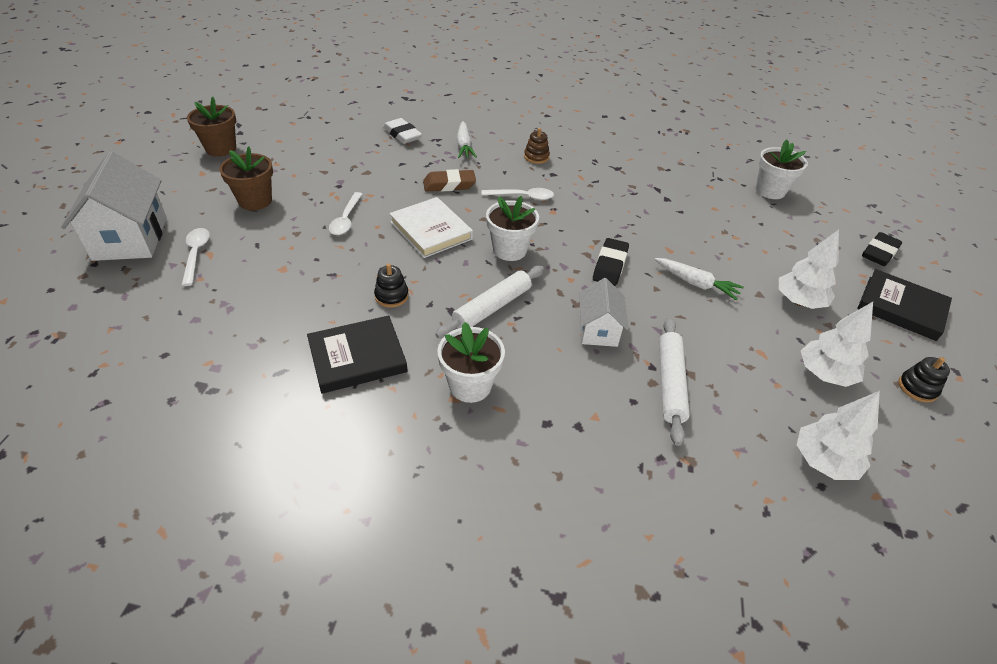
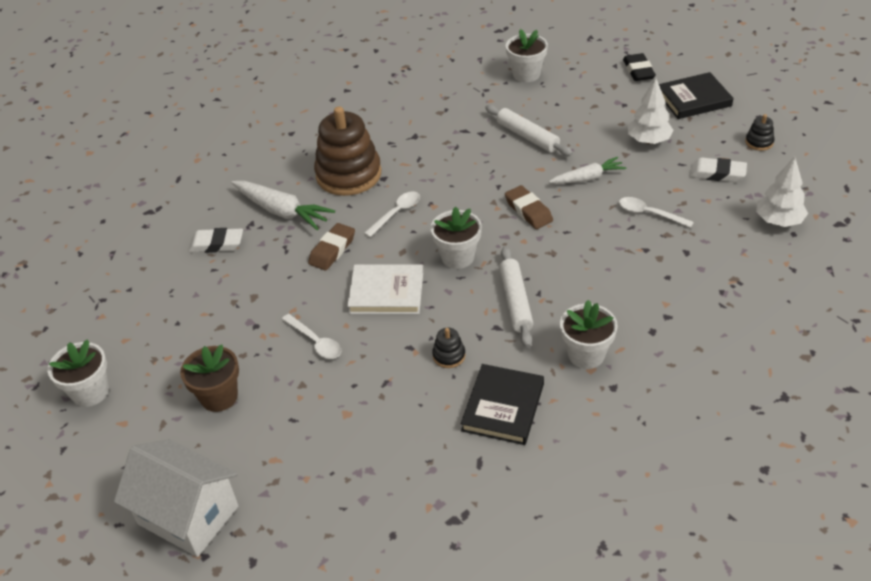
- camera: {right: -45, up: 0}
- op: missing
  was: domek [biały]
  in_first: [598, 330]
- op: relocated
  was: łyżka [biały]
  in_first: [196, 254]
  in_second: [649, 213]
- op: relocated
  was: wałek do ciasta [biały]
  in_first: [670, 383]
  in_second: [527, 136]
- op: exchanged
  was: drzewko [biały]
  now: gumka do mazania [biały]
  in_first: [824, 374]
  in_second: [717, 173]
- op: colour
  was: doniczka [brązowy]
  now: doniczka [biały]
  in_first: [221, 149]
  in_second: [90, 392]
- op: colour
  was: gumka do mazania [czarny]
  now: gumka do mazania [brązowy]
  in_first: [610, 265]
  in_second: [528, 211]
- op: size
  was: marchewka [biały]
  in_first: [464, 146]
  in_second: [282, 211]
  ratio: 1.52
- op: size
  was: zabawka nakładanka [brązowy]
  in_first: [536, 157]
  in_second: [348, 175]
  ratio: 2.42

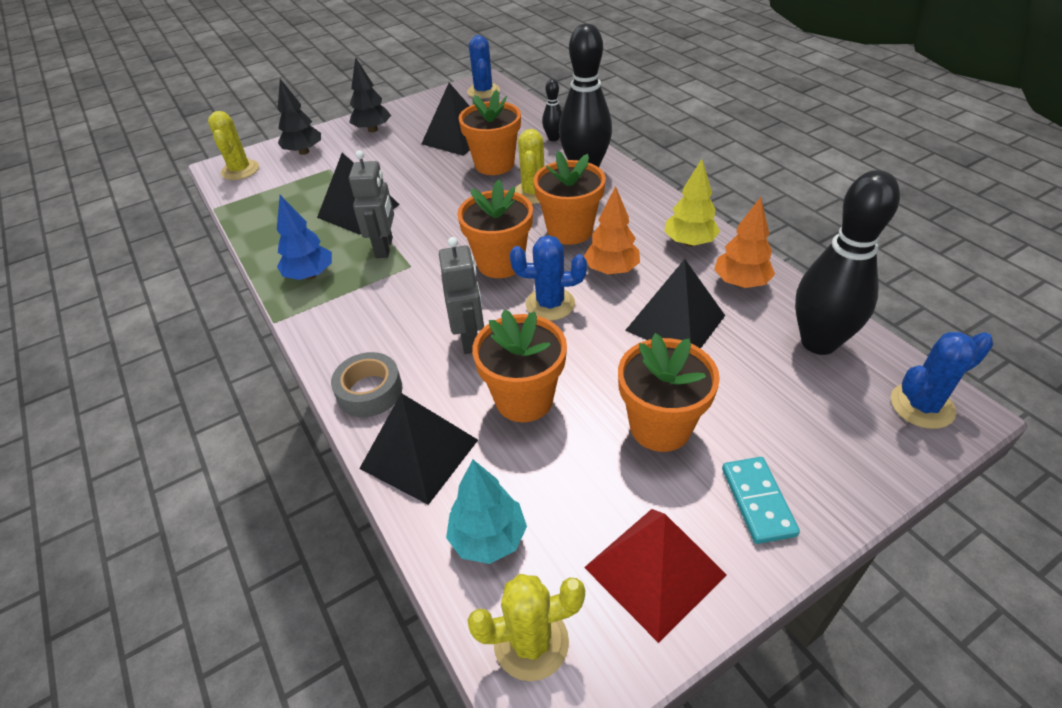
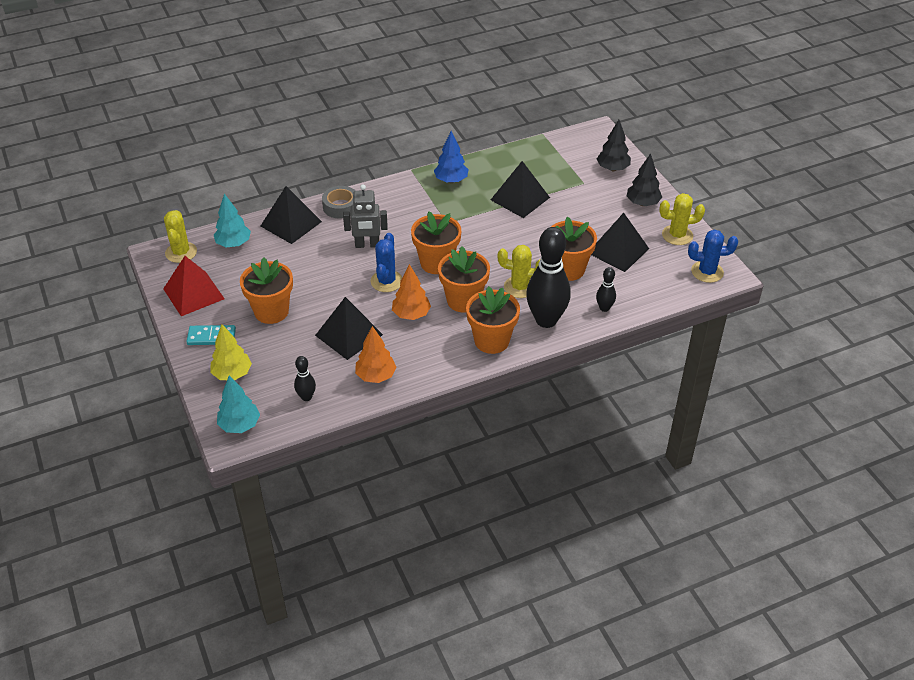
- camera: {right: 95, up: 0}
- op: missing
  was: robot [szary]
  in_first: [385, 247]
- op: relocated
  was: kaktus [żółty]
  in_first: [240, 170]
  in_second: [677, 235]
- op: relocated
  was: doniczka [pomarańczowy]
  in_first: [524, 399]
  in_second: [491, 341]
- op: relocated
  was: drzewko [żółty]
  in_first: [689, 242]
  in_second: [232, 374]
- op: exchanged
  was: kaktus [niebieski]
  now: drzewko [turkusowy]
  in_first: [922, 406]
  in_second: [240, 425]
- op: size
  was: kręgiel [czarny]
  in_first: [818, 342]
  in_second: [306, 397]
  ratio: 0.46

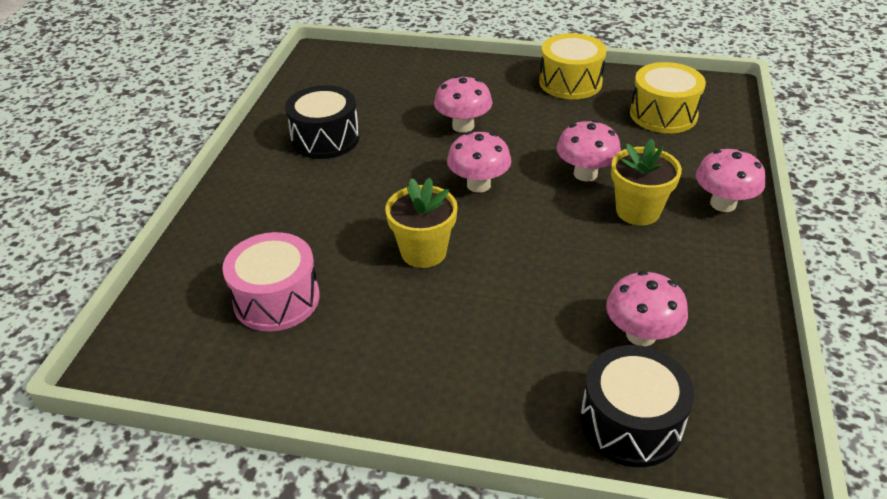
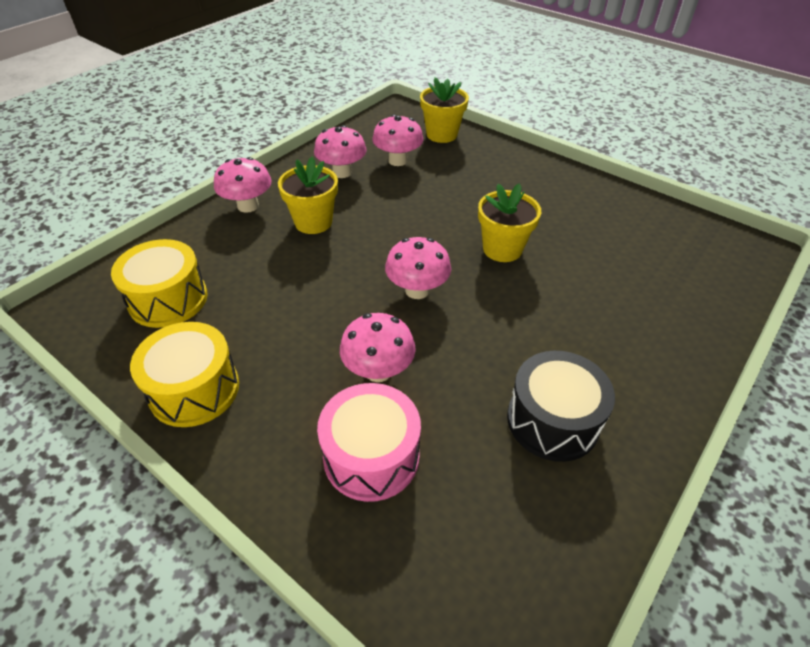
- camera: {right: -155, up: 5}
- op: relocated
  was: bęben [różowy]
  in_first: [276, 299]
  in_second: [371, 456]
- op: relocated
  was: grzyb [różowy]
  in_first: [585, 174]
  in_second: [342, 172]
- op: exchanged
  was: bęben [czarny]
  now: doniczka [żółty]
  in_first: [630, 423]
  in_second: [442, 134]

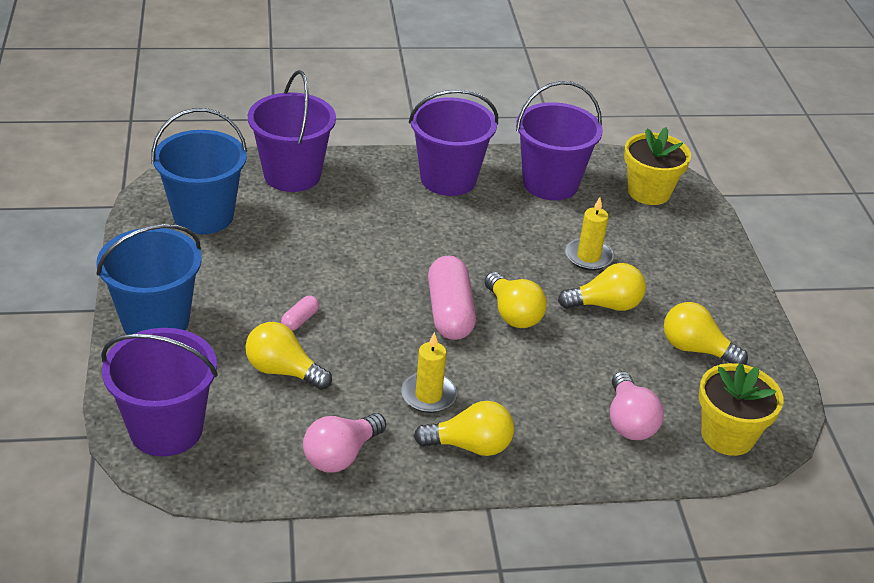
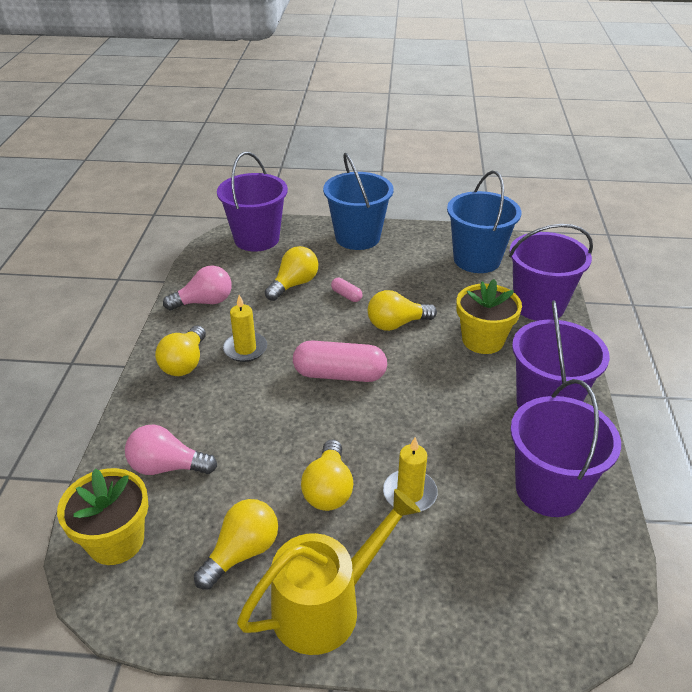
- camera: {right: 105, up: 0}
- op: appeared
  now: konewka [żółty]
  in_second: [327, 605]
- op: relocated
  was: żarówka [żółty]
  in_first: [513, 314]
  in_second: [396, 324]
- op: relocated
  was: doniczka [żółty]
  in_first: [648, 192]
  in_second: [483, 340]
- op: spun
  was: żarówka [różowy]
  in_first: [341, 455]
  in_second: [204, 302]
  clockwise: 105

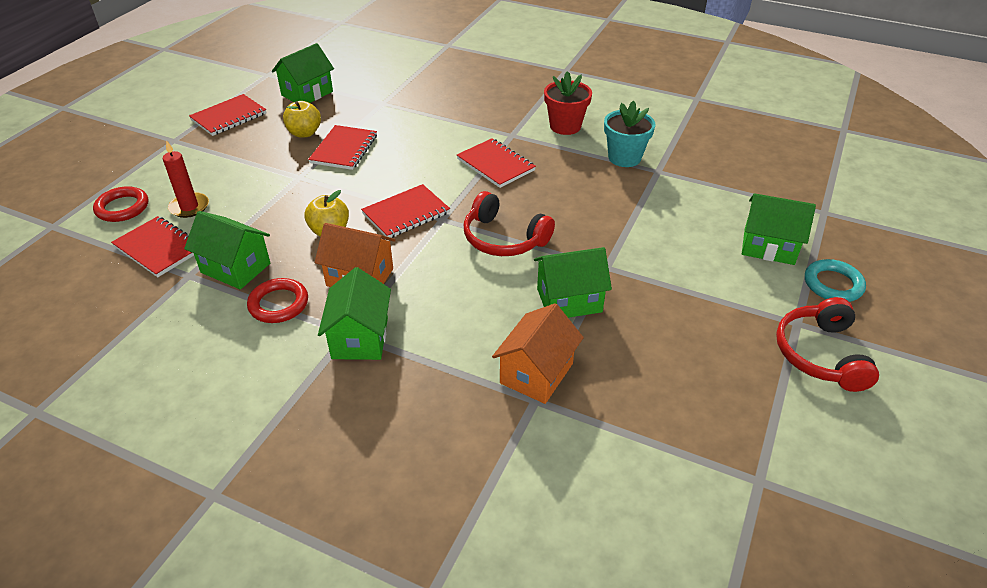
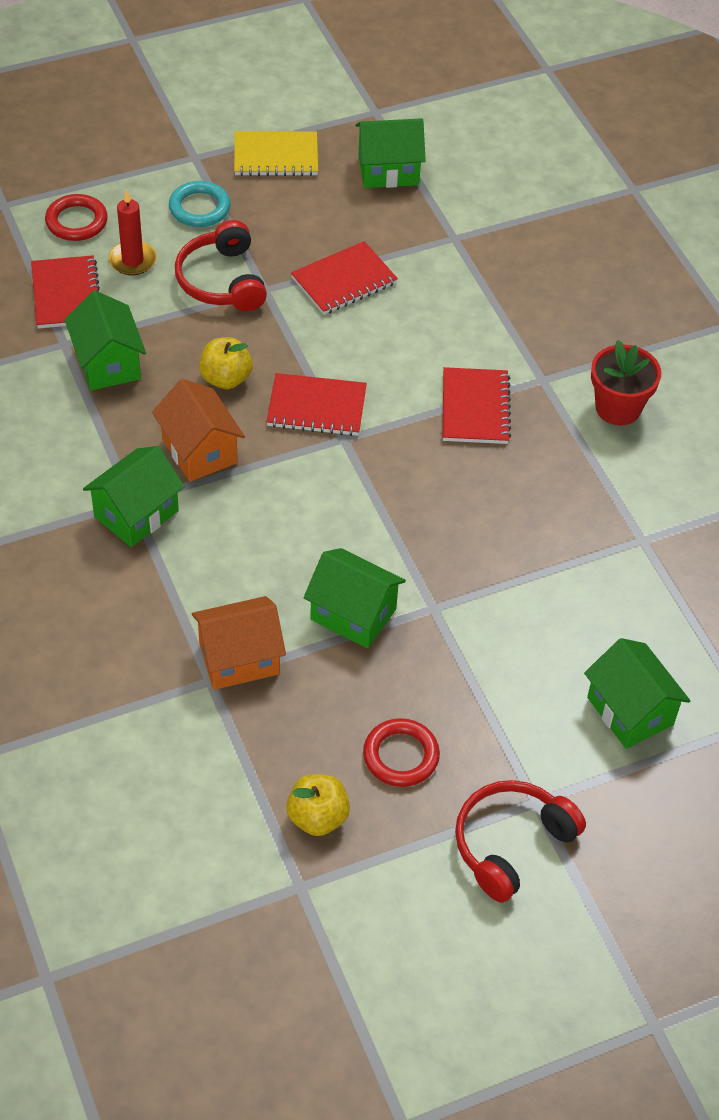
- camera: {right: 40, up: 10}
- op: missing
  was: doniczka [turkusowy]
  in_first: [624, 158]
- op: relocated
  was: pierścień [czerwony]
  in_first: [278, 304]
  in_second: [401, 756]
- op: relocated
  was: jabłko [żółty]
  in_first: [304, 133]
  in_second: [317, 817]
- op: relocated
  was: słuchawki [czerwony]
  in_first: [503, 238]
  in_second: [222, 280]
- op: relocated
  was: pierścień [turkusowy]
  in_first: [833, 284]
  in_second: [199, 208]
- op: colour
  was: zeszyt [czerwony]
  now: zeszyt [żółty]
  in_first: [229, 117]
  in_second: [276, 156]

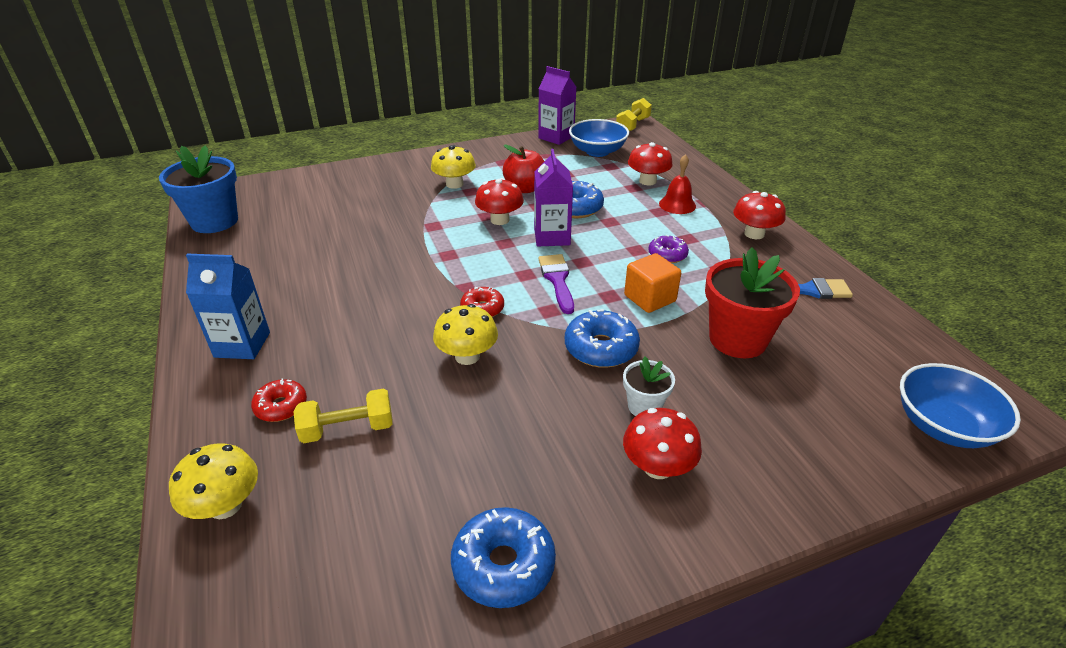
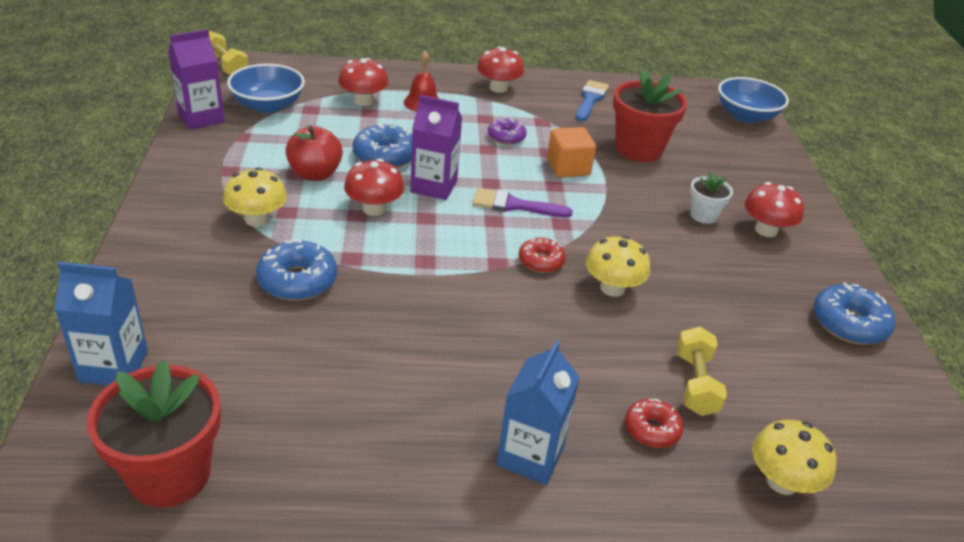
- camera: {right: -75, up: 0}
- op: appeared
  now: karton mleka [niebieski]
  in_second: [114, 367]
- op: relocated
  was: donut [niebieski]
  in_first: [601, 348]
  in_second: [297, 281]
- op: colour
  was: doniczka [niebieski]
  now: doniczka [czerwony]
  in_first: [214, 221]
  in_second: [170, 474]

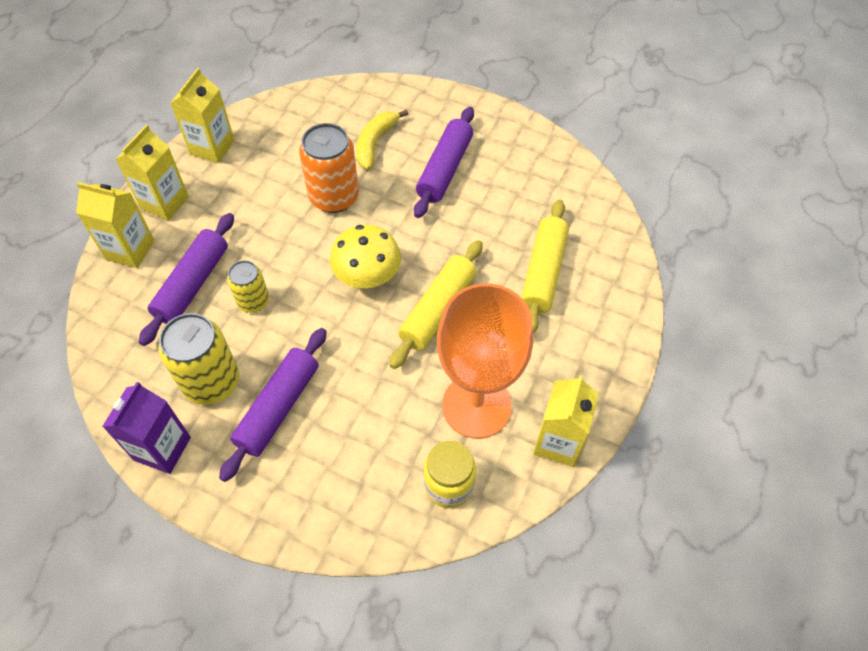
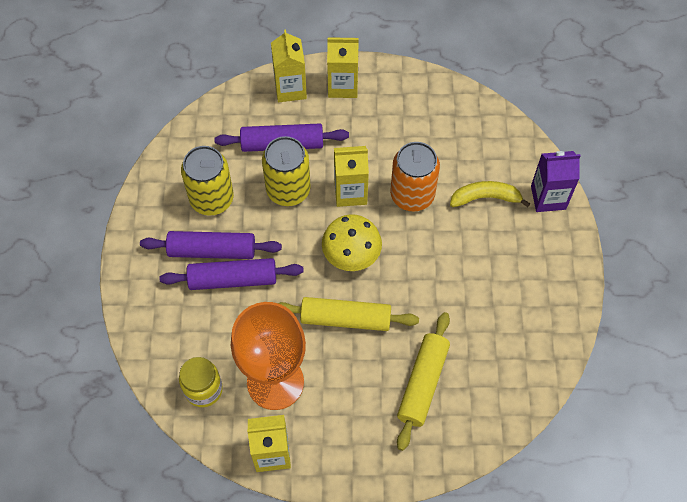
- camera: {right: 65, up: 5}
- op: relocated
  was: karton mleka [fioletowy]
  in_first: [162, 448]
  in_second: [548, 197]
- op: relocated
  was: karton mleka [żółty]
  in_first: [212, 147]
  in_second: [350, 192]
- op: relocated
  was: wałek do ciasta [fioletowy]
  in_first: [444, 169]
  in_second: [233, 279]
- op: spun
  was: wałek do ciasta [żółty]
  in_first: [543, 272]
  in_second: [423, 383]
  clockwise: -60
- op: size
  was: puszka [żółty]
  in_first: [253, 301]
  in_second: [288, 190]
  ratio: 1.68

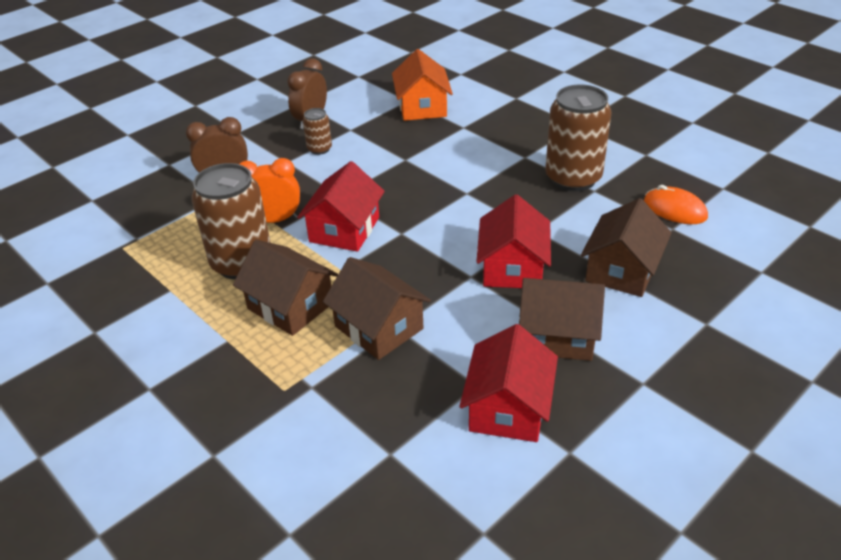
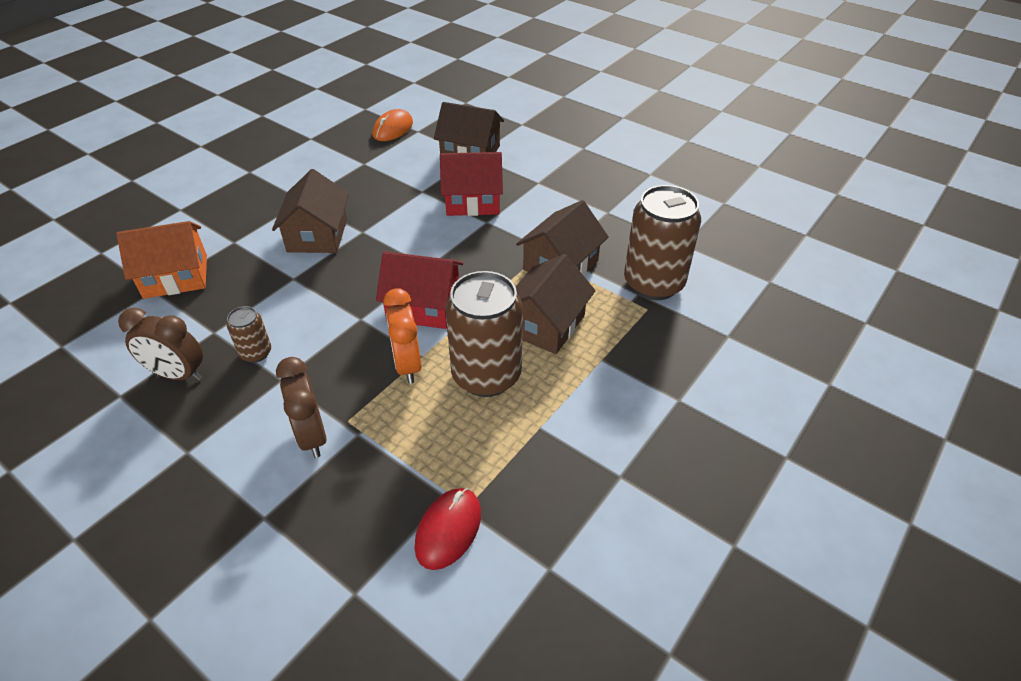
- camera: {right: -100, up: 5}
- op: missing
  was: domek [czerwony]
  in_first: [508, 408]
- op: appeared
  now: myszka [czerwony]
  in_second: [448, 529]
- op: relocated
  was: domek [brązowy]
  in_first: [557, 335]
  in_second: [317, 235]
- op: relocated
  was: puszka [brązowy]
  in_first: [573, 178]
  in_second: [653, 283]

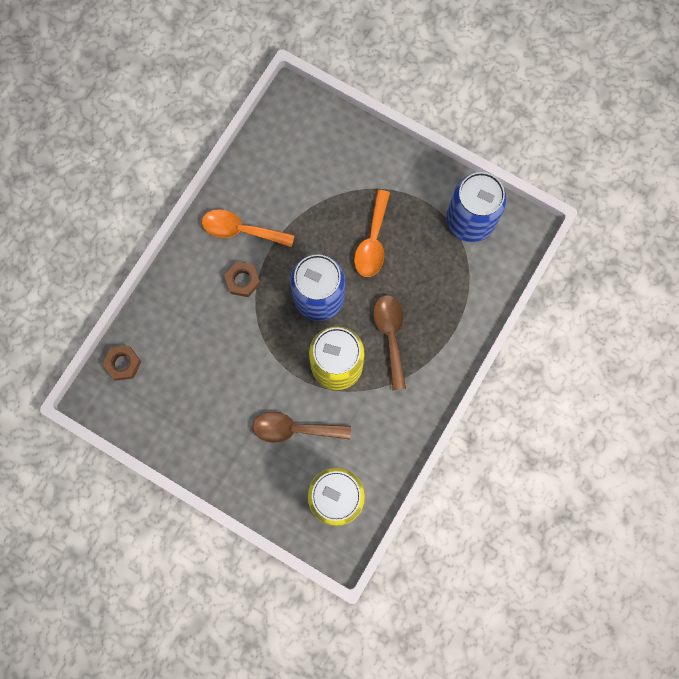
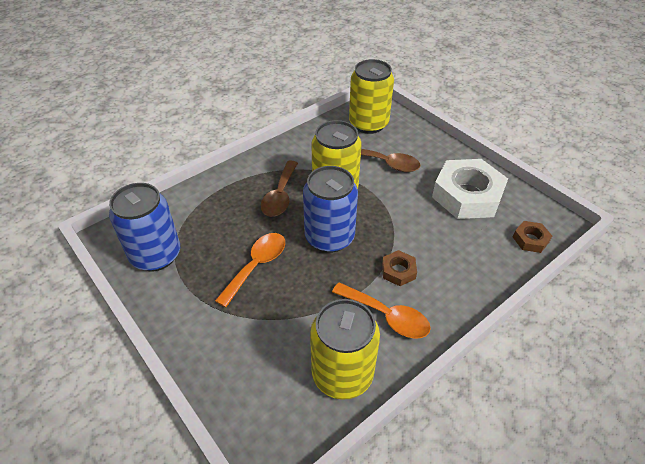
- camera: {right: -160, up: -30}
- op: appeared
  now: puszka [żółty]
  in_second: [342, 374]
- op: appeared
  now: nakrętka [biały]
  in_second: [467, 195]

